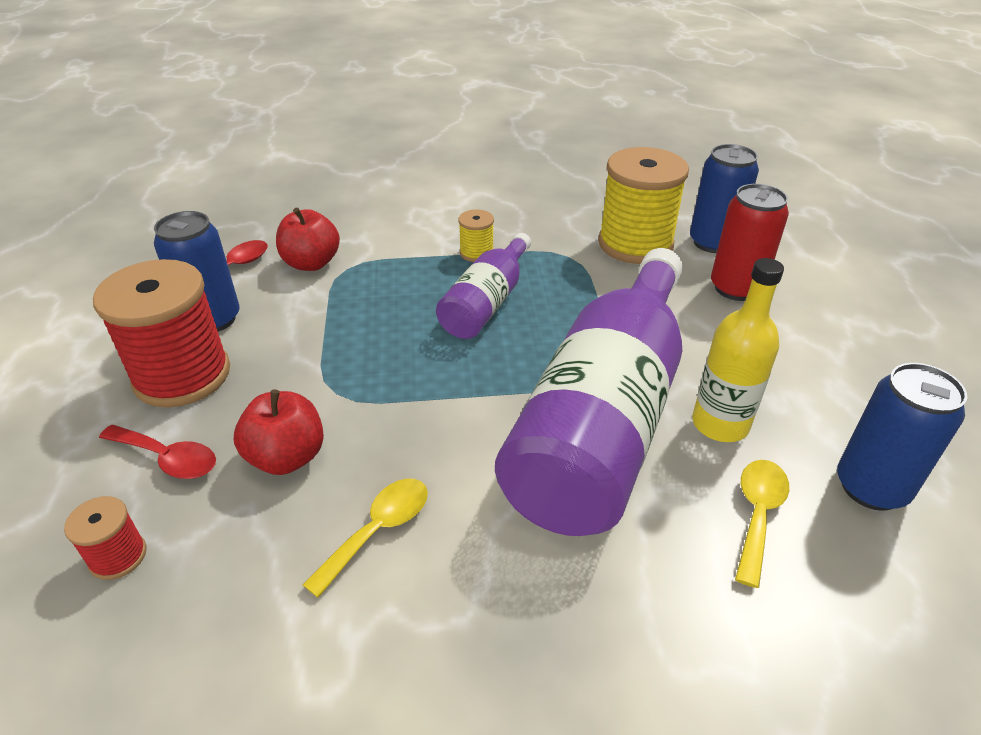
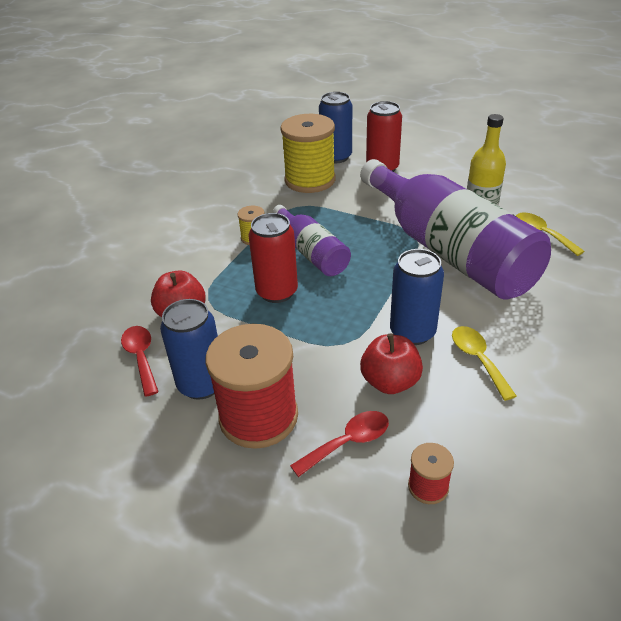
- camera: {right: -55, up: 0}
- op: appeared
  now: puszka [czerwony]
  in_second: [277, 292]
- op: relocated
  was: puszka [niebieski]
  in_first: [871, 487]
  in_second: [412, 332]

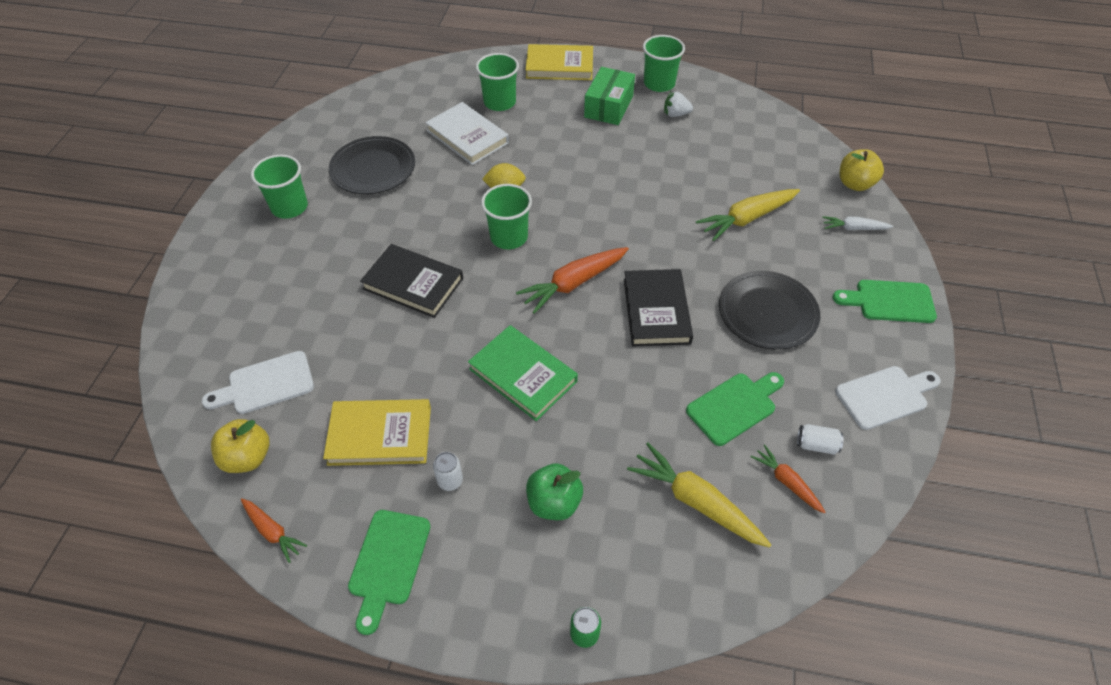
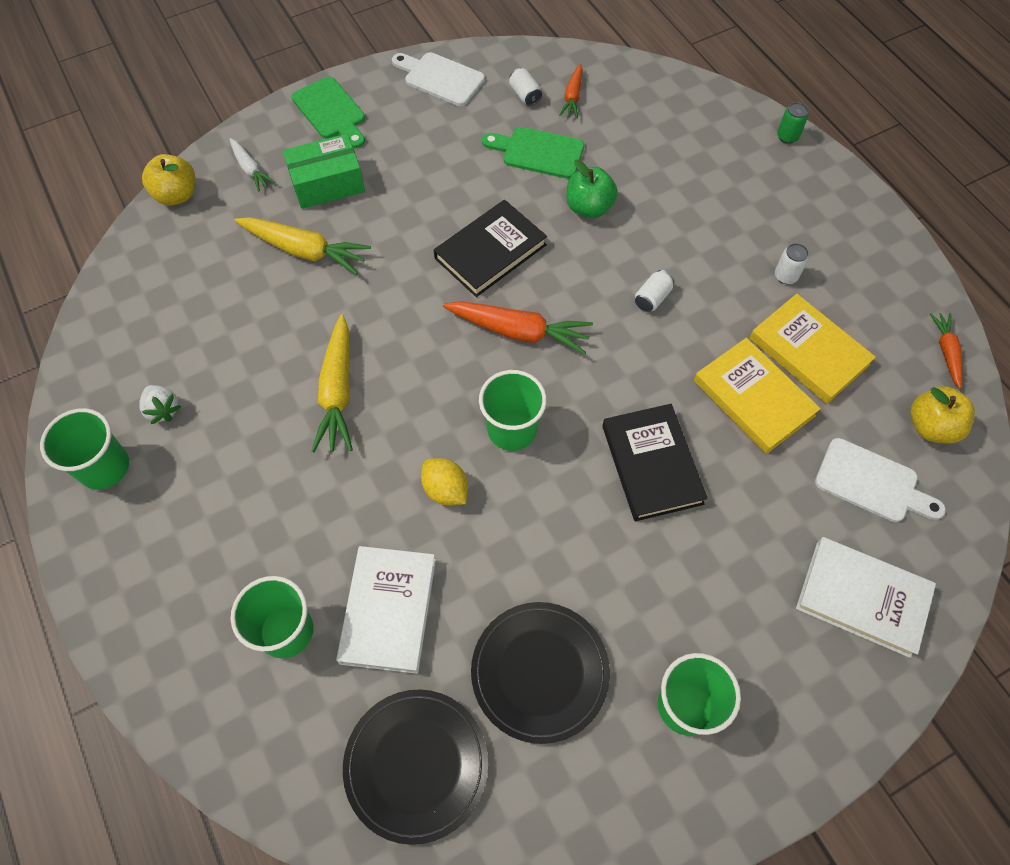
- camera: {right: -130, up: 10}
- op: missing
  was: deska do krojenia [zielony]
  in_first: [388, 563]
- op: appeared
  now: książka [biały]
  in_second: [862, 598]
- op: relocated
  was: książka [żółty]
  in_first: [559, 66]
  in_second: [753, 398]
- op: relocated
  was: jabłko [zielony]
  in_first: [554, 502]
  in_second: [589, 207]
- op: relocated
  was: pudełko [zielony]
  in_first: [608, 106]
  in_second: [327, 183]
- op: relocated
  was: marchewka [żółty]
  in_first: [696, 502]
  in_second: [338, 391]
- op: relocated
  was: talerz [czarny]
  in_first: [767, 312]
  in_second: [416, 765]
- op: exchanged
  was: książka [zielony]
  now: puszka [biały]
  in_first: [523, 375]
  in_second: [652, 298]

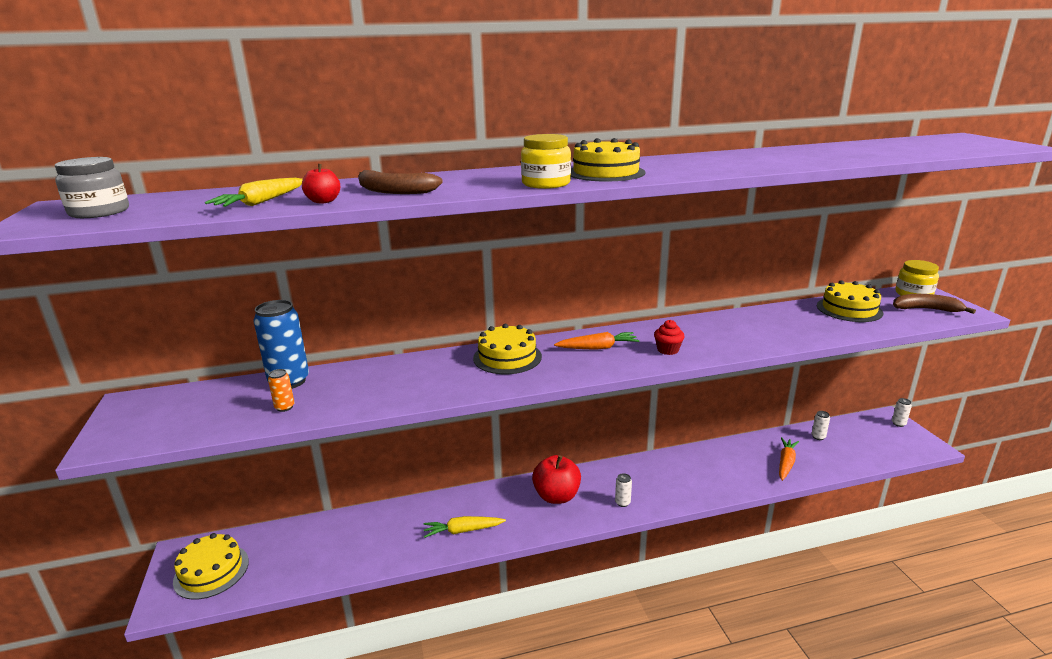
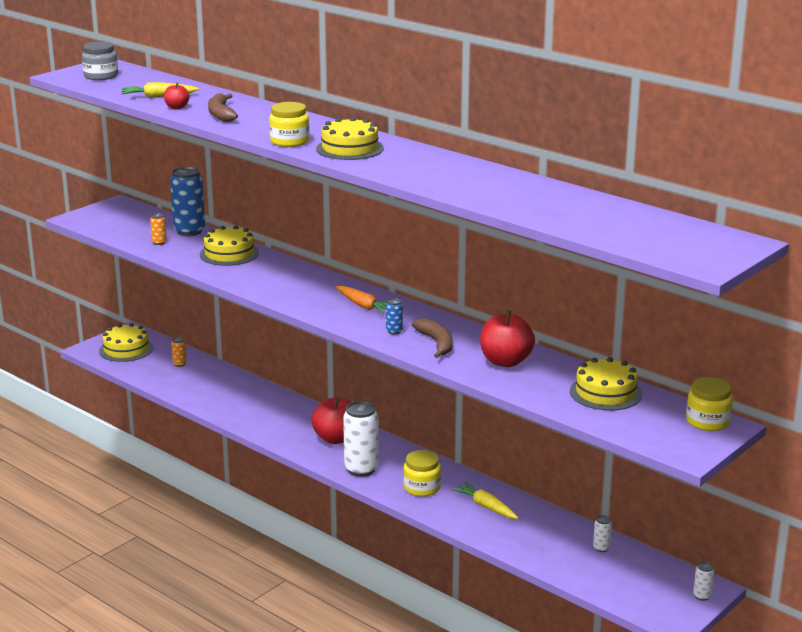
- camera: {right: 55, up: 0}
- op: missing
  was: marchewka [pomarańczowy]
  in_first: [786, 463]
- op: appeared
  now: puszka [pomarańczowy]
  in_second: [179, 364]
- op: appeared
  now: słoik [żółty]
  in_second: [422, 488]
- op: appeared
  now: jabłko [czerwony]
  in_second: [505, 361]
- op: relocated
  was: marchewka [żółty]
  in_first: [463, 530]
  in_second: [486, 507]
- op: relocated
  was: tort [żółty]
  in_first: [507, 357]
  in_second: [229, 254]
- op: relocated
  was: banan [brązowy]
  in_first: [926, 309]
  in_second: [436, 343]
- op: exchanged
  was: muffinka [czerwony]
  now: puszka [niebieski]
  in_first: [668, 350]
  in_second: [394, 331]
- op: size
  was: puszka [biały]
  in_first: [622, 502]
  in_second: [361, 469]
  ratio: 2.21

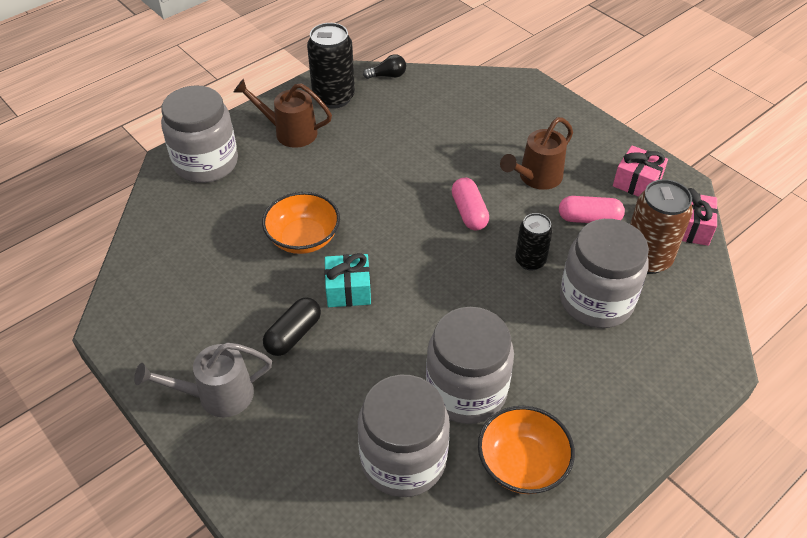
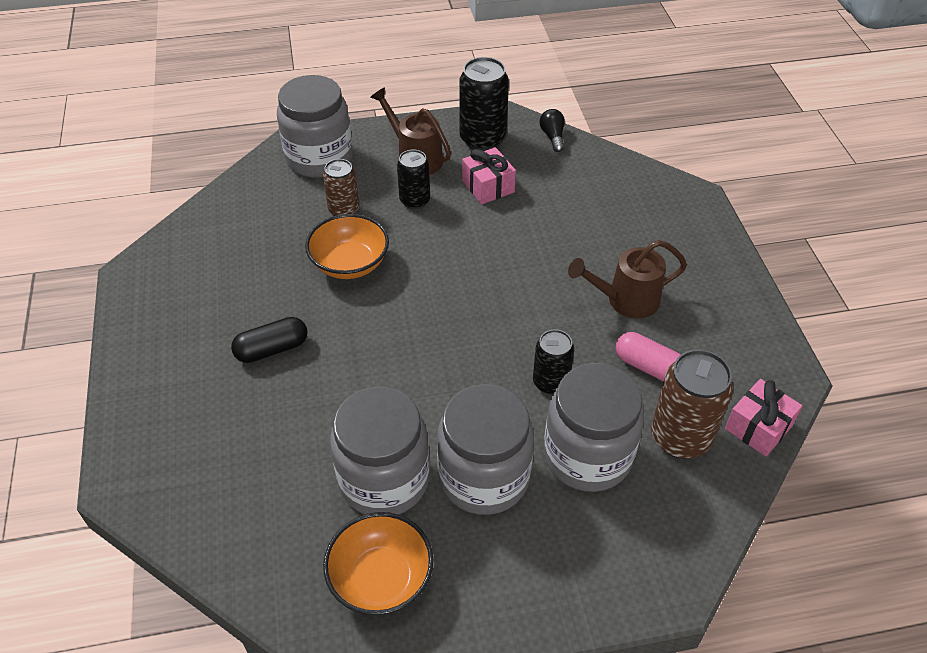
- camera: {right: 30, up: 0}
- op: missing
  was: konewka [szary]
  in_first: [216, 396]
- op: missing
  was: prezent [turkusowy]
  in_first: [348, 290]
- op: missing
  was: kapsułka [różowy]
  in_first: [469, 212]
- op: appeared
  now: puszka [brązowy]
  in_second: [344, 210]
- op: appeared
  now: puszka [czarny]
  in_second: [415, 201]
- op: relocated
  was: słoik [szary]
  in_first: [403, 459]
  in_second: [484, 477]
- op: relocated
  was: prezent [różowy]
  in_first: [637, 182]
  in_second: [488, 186]
- op: spun
  was: żarówka [czarny]
  in_first: [387, 76]
  in_second: [553, 137]
  clockwise: -120

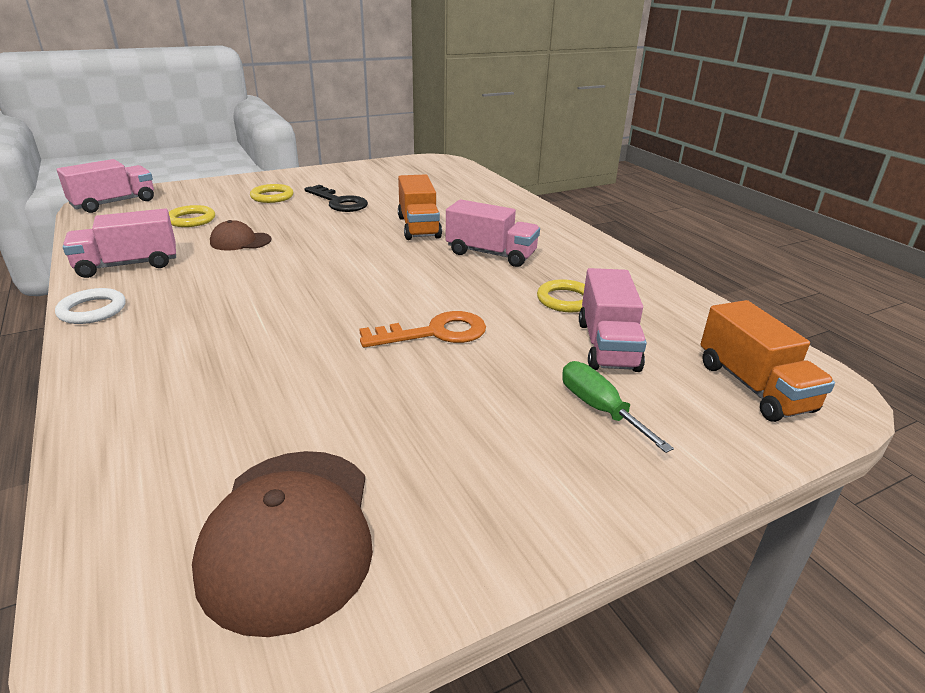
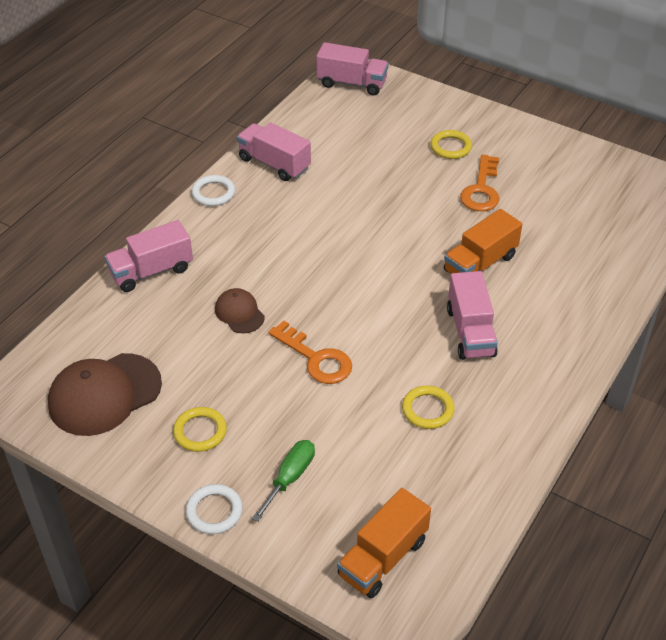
- camera: {right: 60, up: 15}
- op: appeared
  now: pierścień [biały]
  in_second: [214, 511]
- op: relocated
  was: pierścień [żółty]
  in_first: [191, 220]
  in_second: [200, 431]
- op: relocated
  was: czapka [brązowy]
  in_first: [240, 241]
  in_second: [239, 313]
- op: relocated
  was: ciężarówka [różowy]
  in_first: [607, 345]
  in_second: [151, 271]
- op: colour
  was: klucz [czarny]
  now: klucz [pomarańczowy]
  in_first: [339, 202]
  in_second: [481, 190]

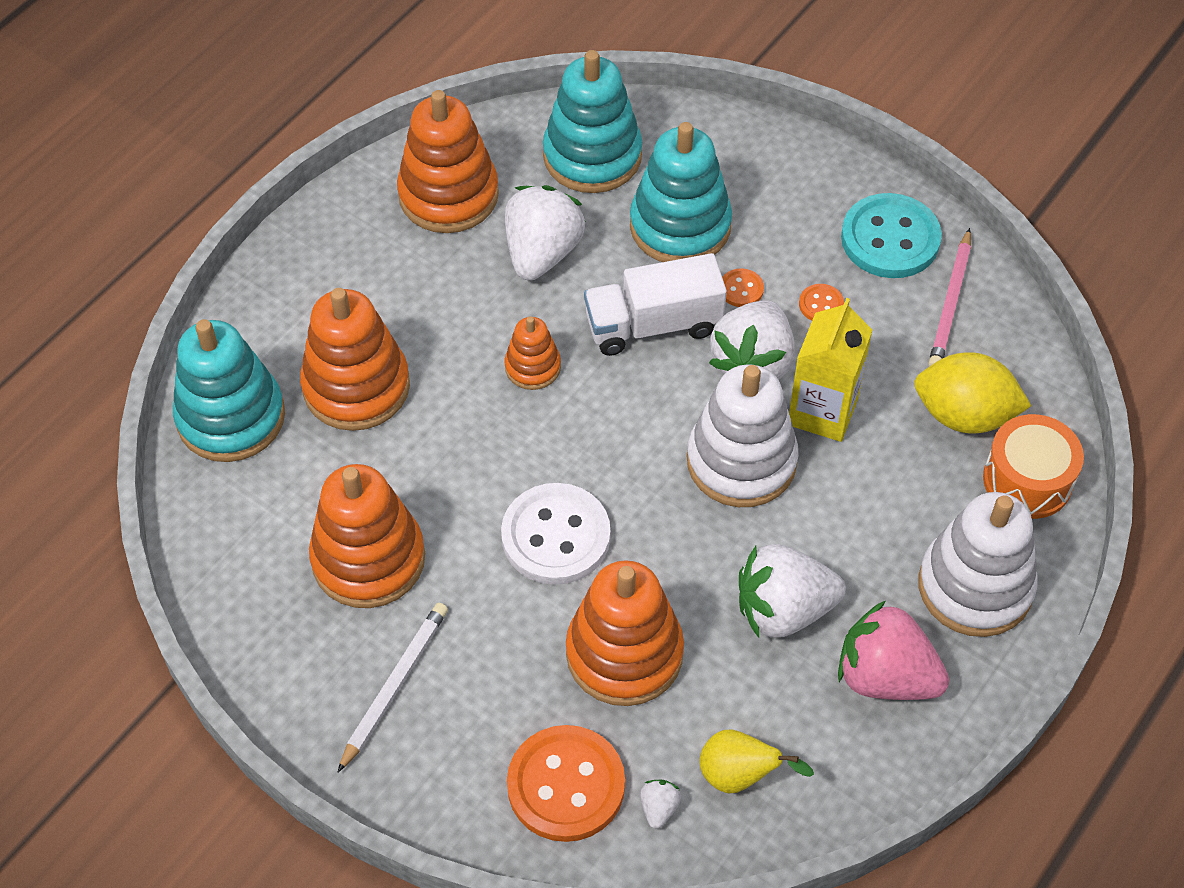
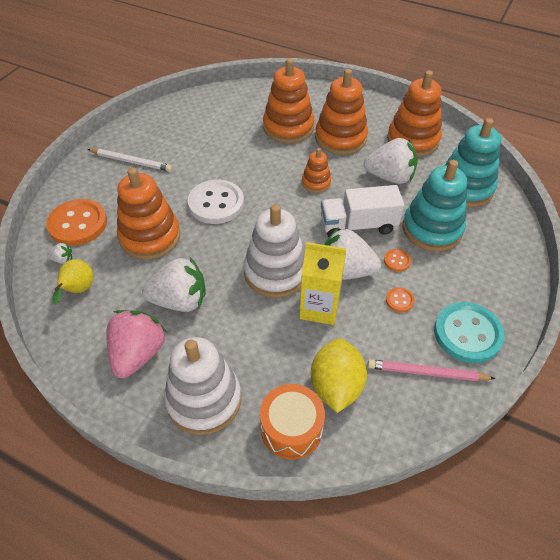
- camera: {right: 80, up: -5}
- op: missing
  was: zabawka nakładanka [turkusowy]
  in_first: [231, 417]
- op: relocated
  was: zabawka nakładanka [pomarańczowy]
  in_first: [368, 559]
  in_second: [340, 138]
- op: spun
  was: ciężarówka [biały]
  in_first: [653, 325]
  in_second: [358, 225]
  clockwise: -75
- op: spun
  was: truskawka [biały]
  in_first: [783, 610]
  in_second: [180, 300]
  clockwise: 105

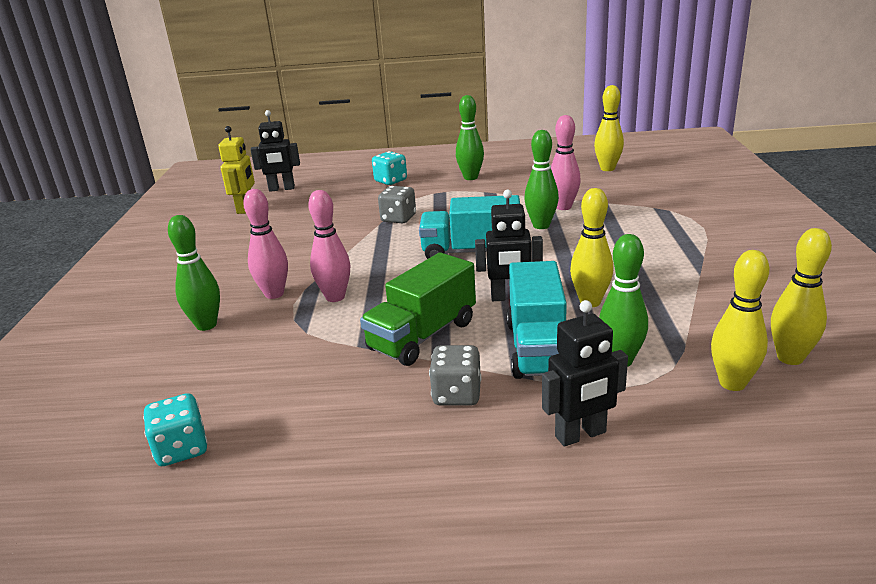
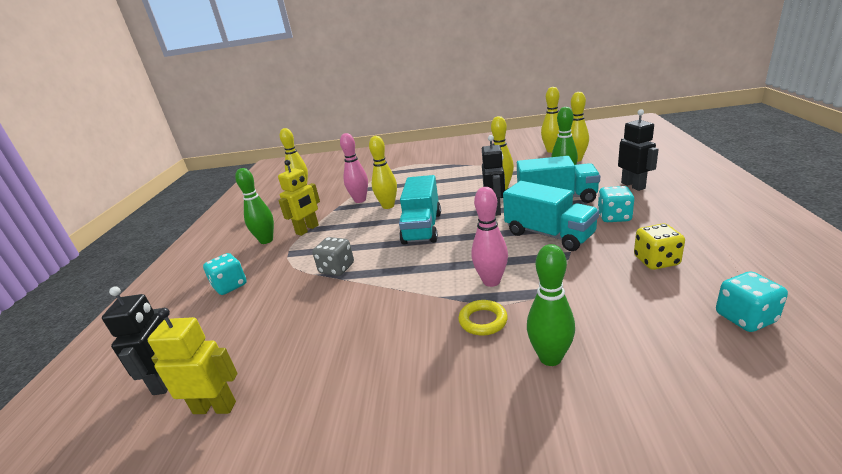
- camera: {right: -85, up: 0}
- op: appeared
  now: robot [żółty]
  in_second: [307, 229]
- op: appeared
  now: kostka do gry [żółty]
  in_second: [656, 261]
- op: exchanged
  was: kręgiel [różowy]
  now: pierścień [żółty]
  in_first: [274, 294]
  in_second: [483, 321]
- op: colour
  was: ciężarówka [zielony]
  now: ciężarówka [turkusowy]
  in_first: [422, 335]
  in_second: [549, 234]
- op: colour
  was: kostka do gry [szary]
  now: kostka do gry [turkusowy]
  in_first: [457, 394]
  in_second: [614, 217]
- op: colour
  was: kręgiel [zielony]
  now: kręgiel [żółty]
  in_first: [541, 225]
  in_second: [388, 206]

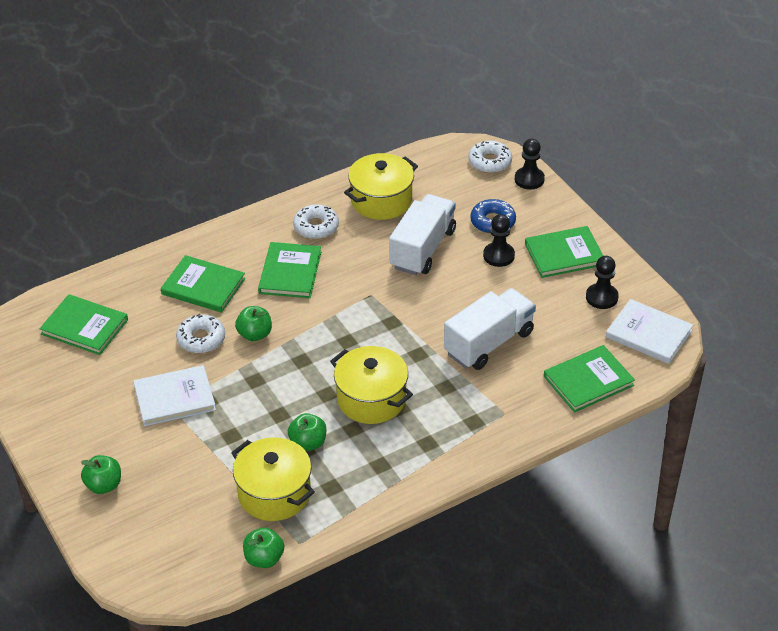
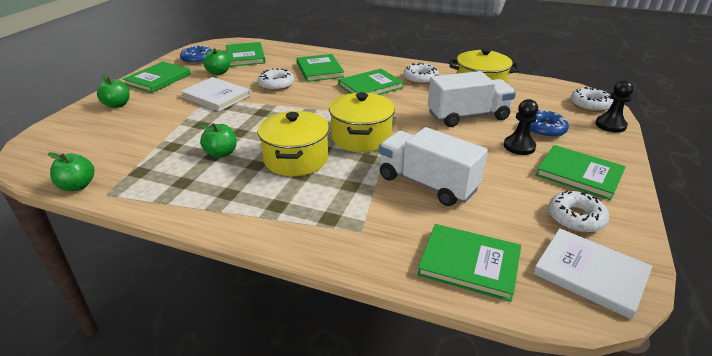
- camera: {right: 50, up: -10}
- op: appeared
  now: książka [zielony]
  in_second: [158, 79]
- op: appeared
  now: donut [niebieski]
  in_second: [198, 59]
- op: relocated
  was: garnek [żółty]
  in_first: [274, 493]
  in_second: [361, 137]
- op: relocated
  was: jabłko [zielony]
  in_first: [255, 334]
  in_second: [218, 72]
- op: exchanged
  was: pionek [czarny]
  now: donut [biały]
  in_first: [601, 297]
  in_second: [575, 218]
- op: spun
  was: ciężarówka [biały]
  in_first: [489, 343]
  in_second: [427, 183]
  clockwise: -150
- op: spun
  was: książka [biały]
  in_first: [648, 334]
  in_second: [590, 274]
  clockwise: -45

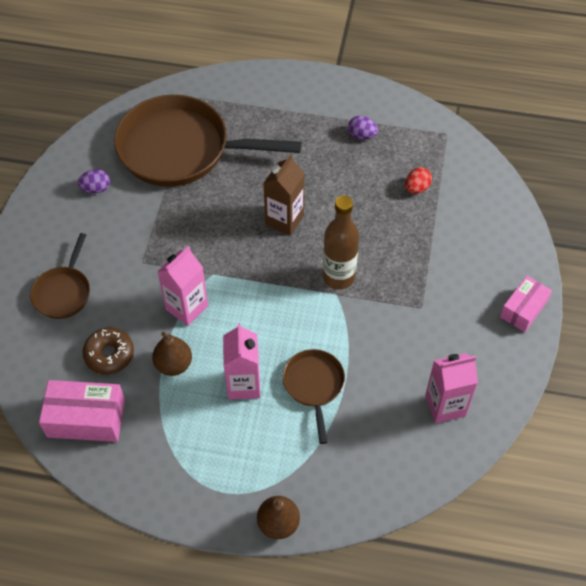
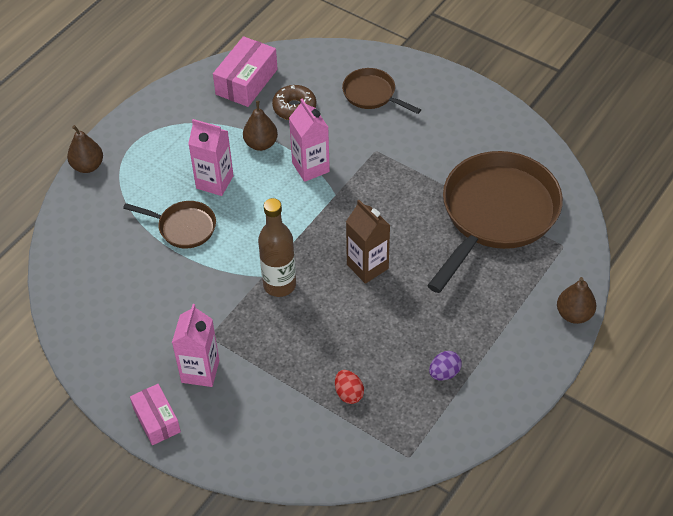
- camera: {right: 115, up: -5}
- op: missing
  was: jajko [fioletowy]
  in_first: [96, 189]
- op: appeared
  now: gruszka [brązowy]
  in_second: [574, 314]
- op: relocated
  was: karton mleka [różowy]
  in_first: [445, 405]
  in_second: [200, 371]

